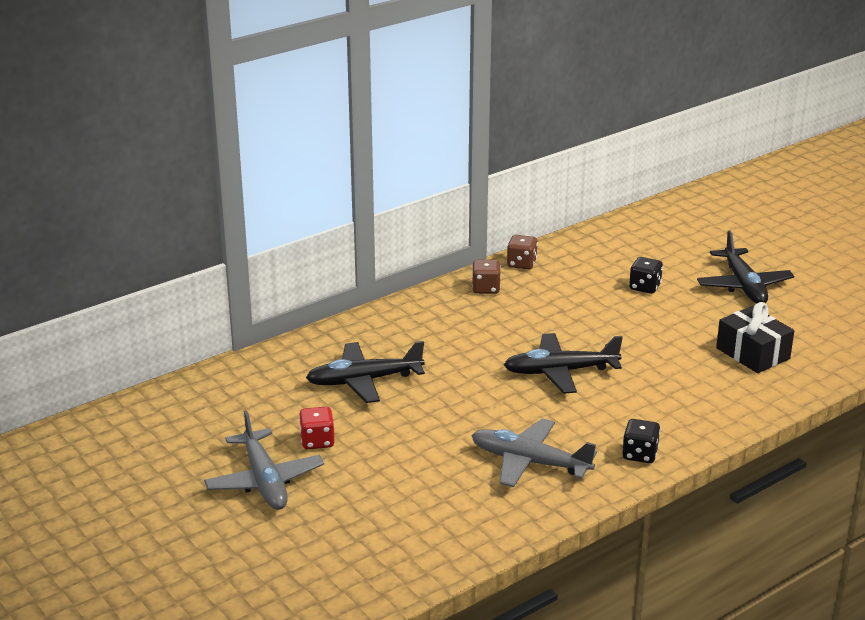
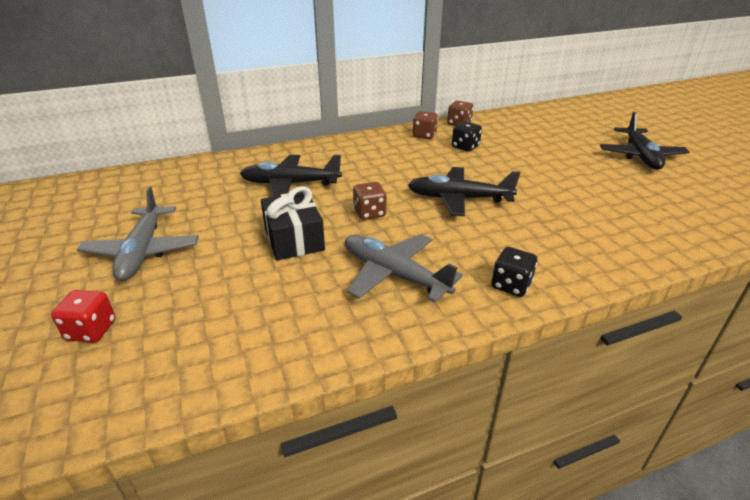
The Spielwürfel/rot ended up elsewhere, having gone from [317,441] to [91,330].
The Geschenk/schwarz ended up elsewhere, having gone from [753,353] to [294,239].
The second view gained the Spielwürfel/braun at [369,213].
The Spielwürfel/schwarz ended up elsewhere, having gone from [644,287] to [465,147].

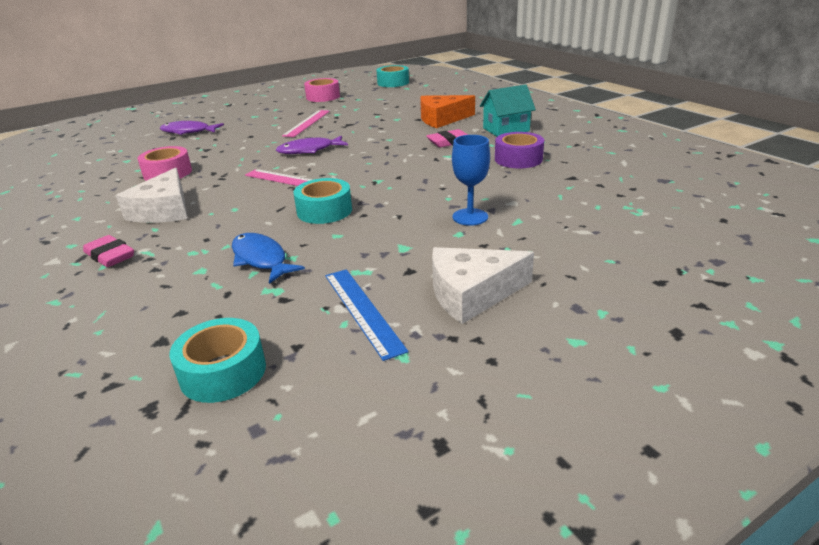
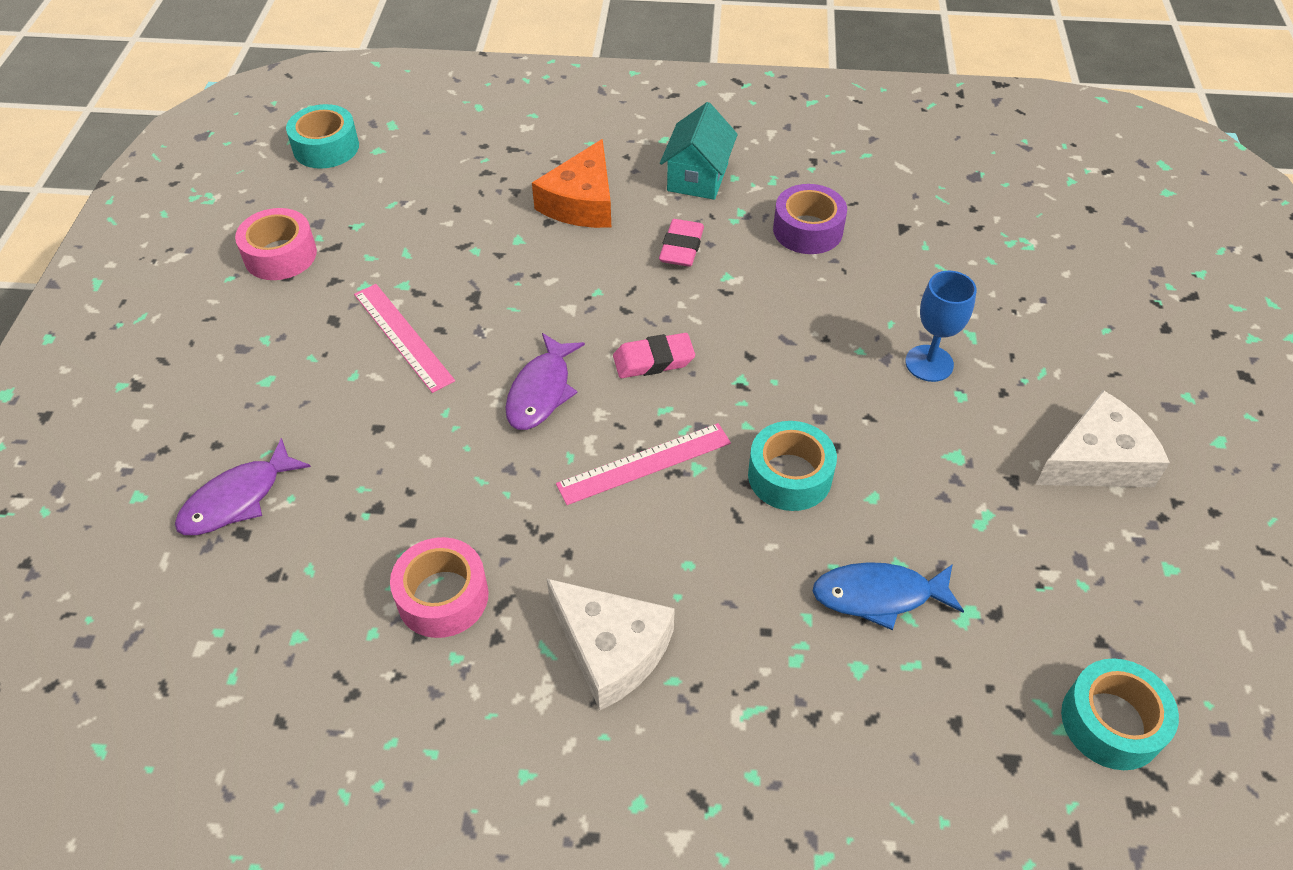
The Radiergummi/rosa ended up elsewhere, having gone from [110,256] to [653,360].
The Käse/weiß at [472,294] ended up facing another way, 135 degrees counterclockwise from before.
The second view lost the Lineal/blau at [362,310].

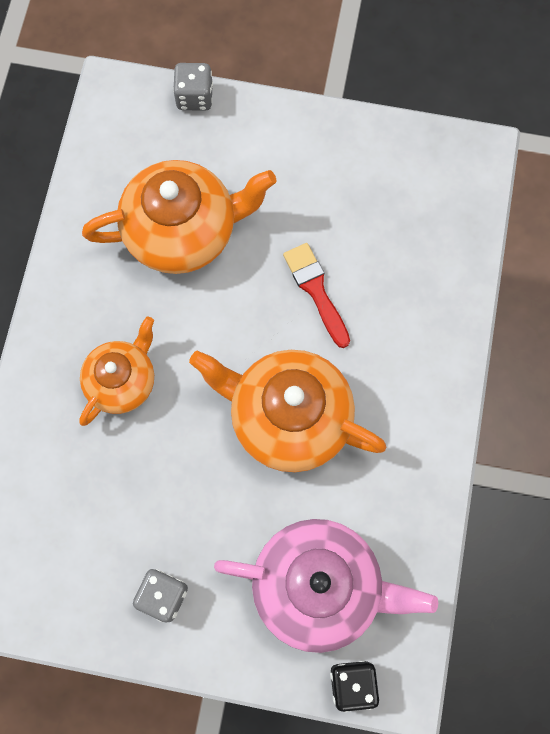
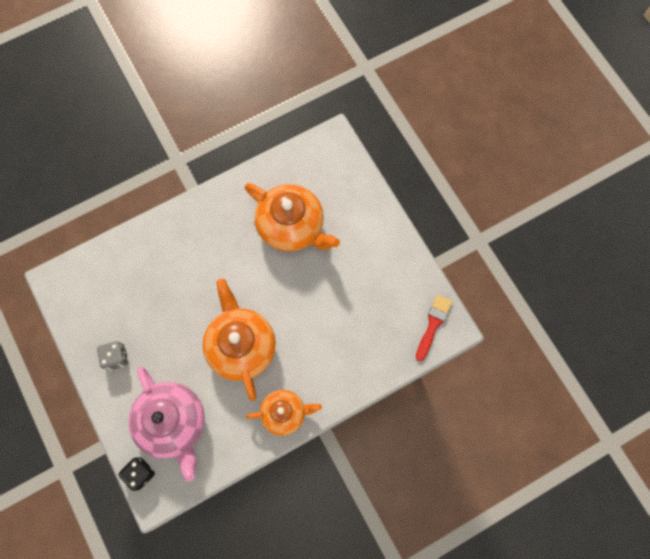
The Teekanne/orange ended up elsewhere, having gone from [122,380] to [284,413].
The Pinsel/rot ended up elsewhere, having gone from [316,290] to [433,324].
The second view lost the Spielwürfel/grau at [194,97].

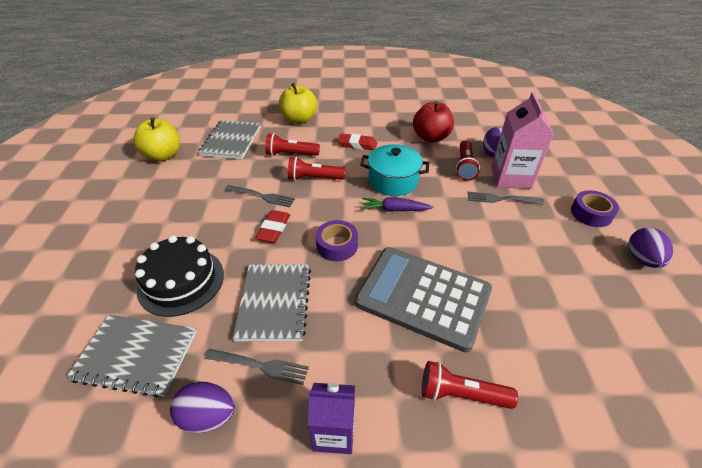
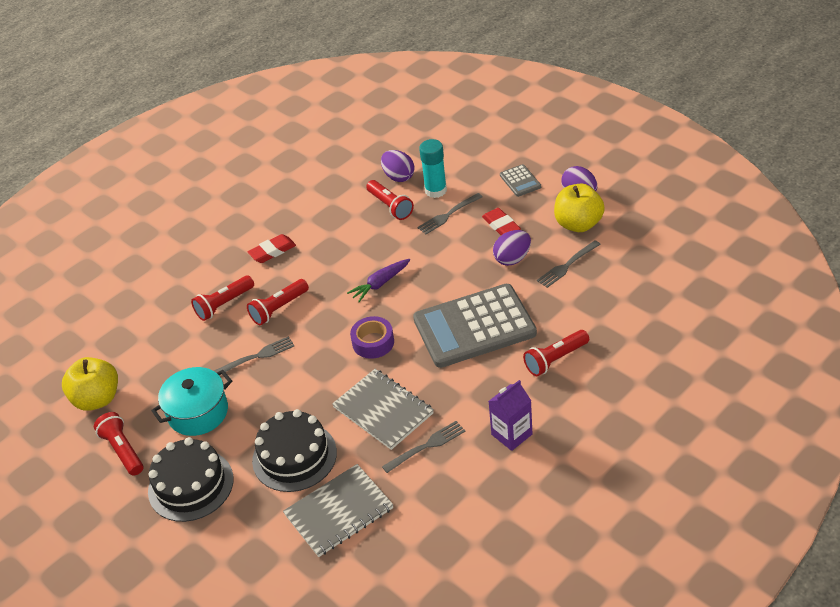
The second view gained the Taschenlampe/rot at [123,450].
The second view gained the Kuchen/schwarz at [191,485].
The Kochtopf/türkis ended up elsewhere, having gone from [393,181] to [198,412].
Where the Getränkekarton/rosa stood at [510,177], the Klebestift/türkis came to stand at [435,190].
The Radiergummi/rot ended up elsewhere, having gone from [274,229] to [501,225].
The Ei/lila ended up elsewhere, having gone from [208,416] to [512,259].
Where the Klebeband/lila stood at [591,213], the Taschenrechner/grau came to stand at [520,181].
The second view gained the Gabel/grau at [567,265].
The Apfel/gelb ended up elsewhere, having gone from [299,119] to [578,224].
The second view lost the Notizbuch/grau at [231,141].
The second view lost the Apfel/rot at [431,137].

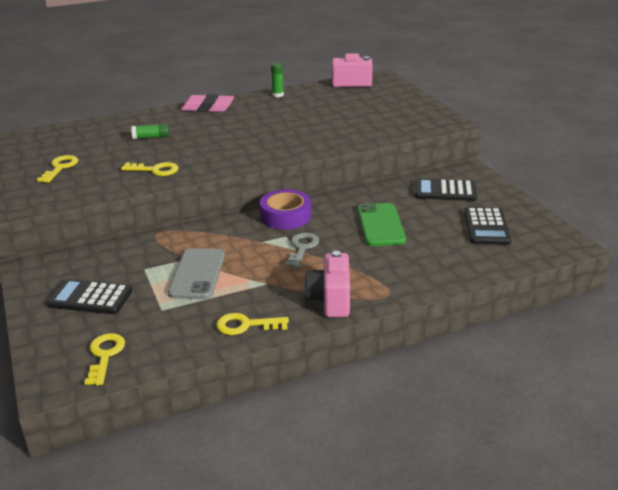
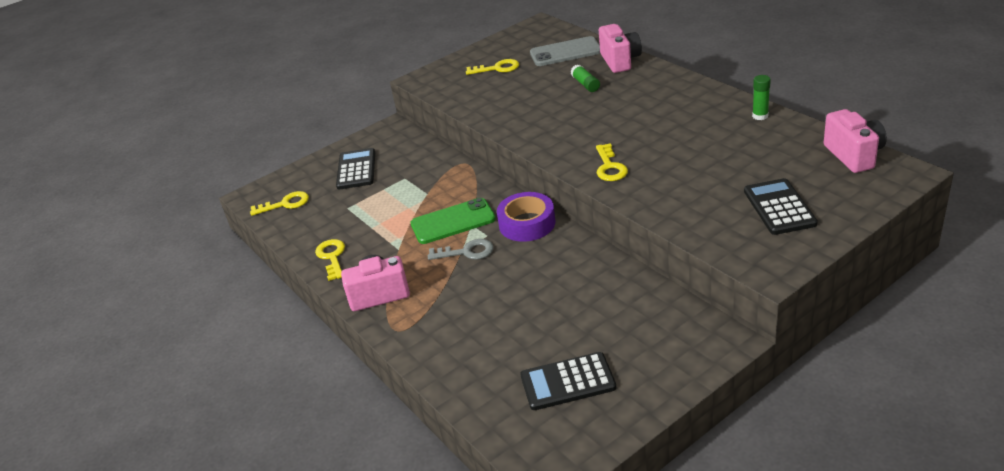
The Handy/grün ended up elsewhere, having gone from [380,225] to [453,221].
The Handy/grau ended up elsewhere, having gone from [197,274] to [565,52].
The Schlüssel/gelb ended up elsewhere, having gone from [155,170] to [609,167].
The second view gained the Kamera/rosa at [620,61].
The Taschenrechner/schwarz ended up elsewhere, having gone from [445,191] to [779,207].
The second view lost the Radiergummi/rosa at [207,107].

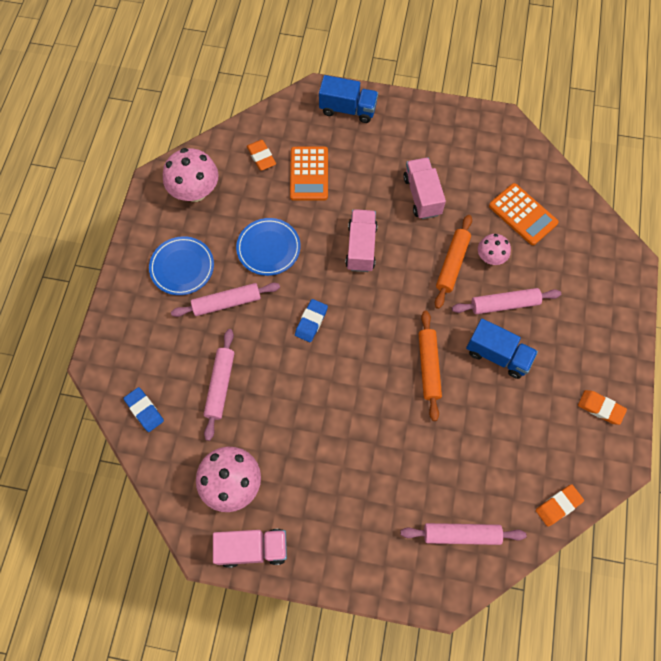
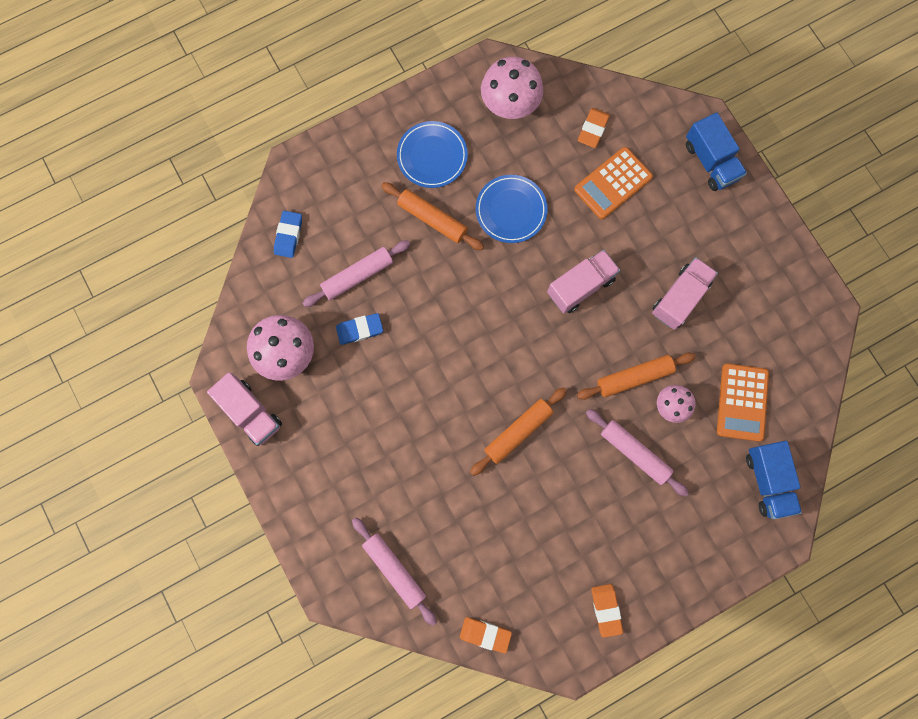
The Radiergummi/blau ended up elsewhere, having gone from [311,322] to [360,330].
What was the Nudelholz/rosa at [227,302] turned into the Nudelholz/orange at [432,219].
The Lastwagen/blau ended up elsewhere, having gone from [497,355] to [768,481].

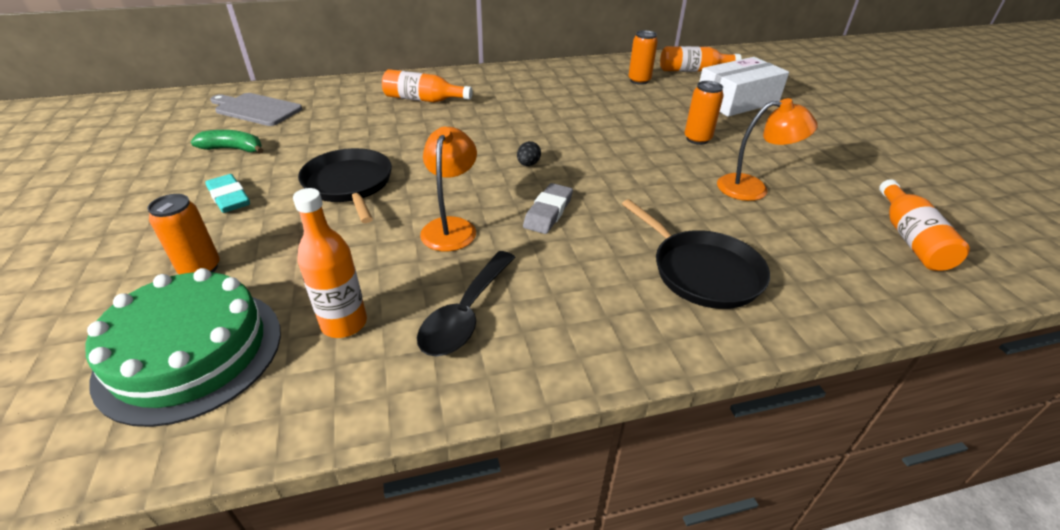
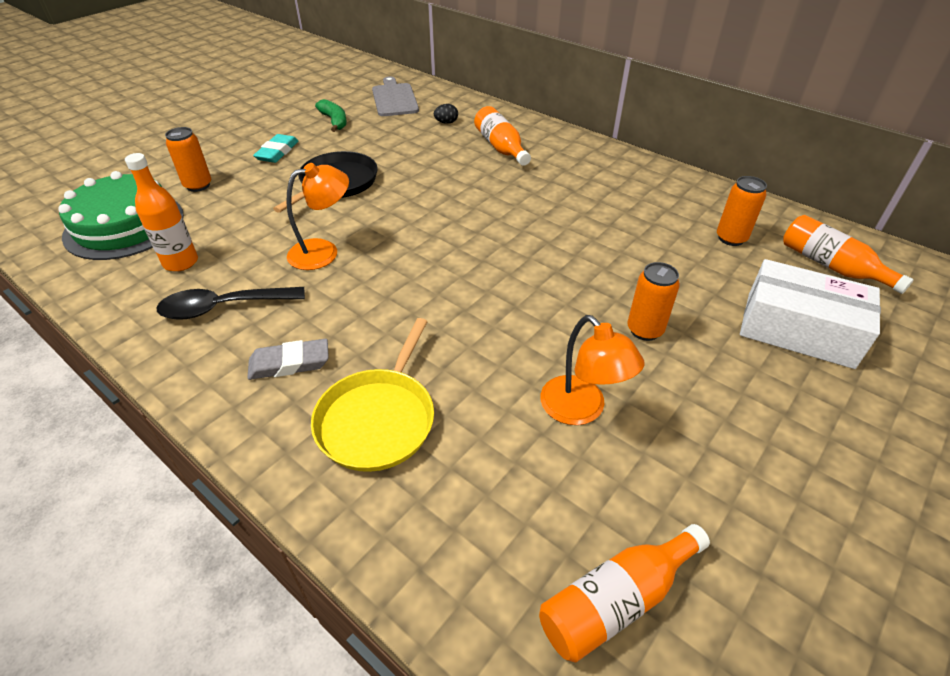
The Radiergummi/grau ended up elsewhere, having gone from [548,212] to [289,363].
What was the Pfanne/schwarz at [702,271] turned into the Pfanne/gelb at [378,419].
The Ei/schwarz ended up elsewhere, having gone from [528,164] to [446,122].

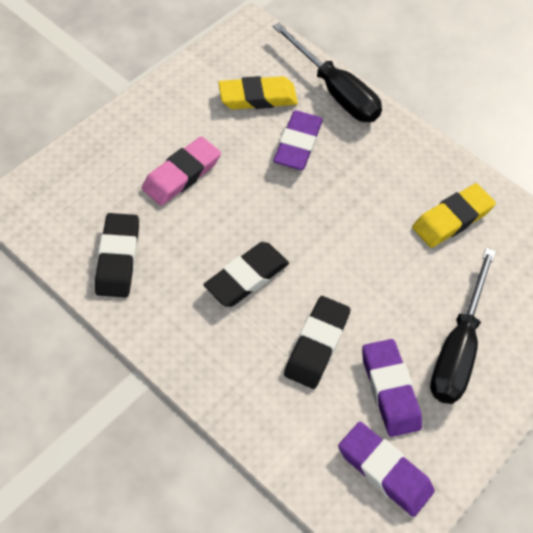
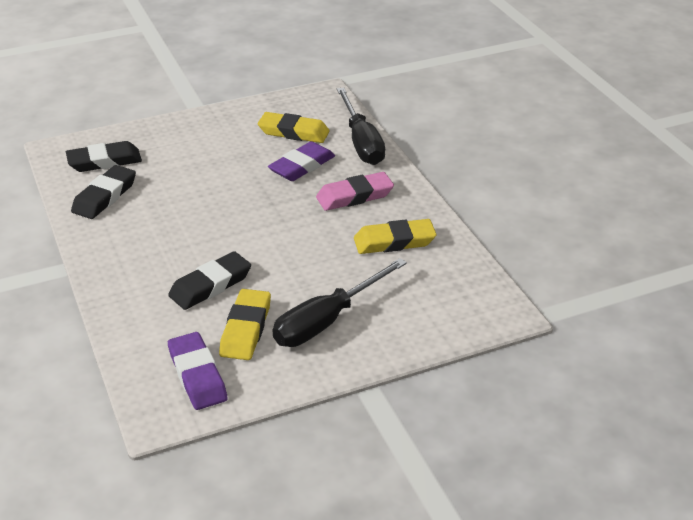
The Radiergummi/schwarz ended up elsewhere, having gone from [246,277] to [104,161].
What was the Radiergummi/lila at [390,390] turned into the Radiergummi/gelb at [246,329].
The Radiergummi/rosa ended up elsewhere, having gone from [181,175] to [354,196].

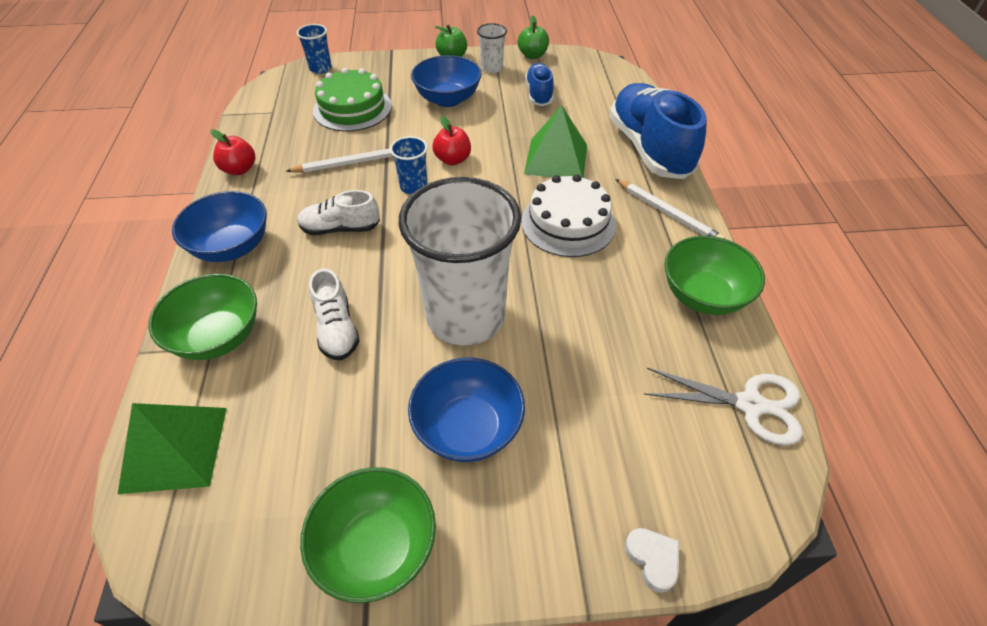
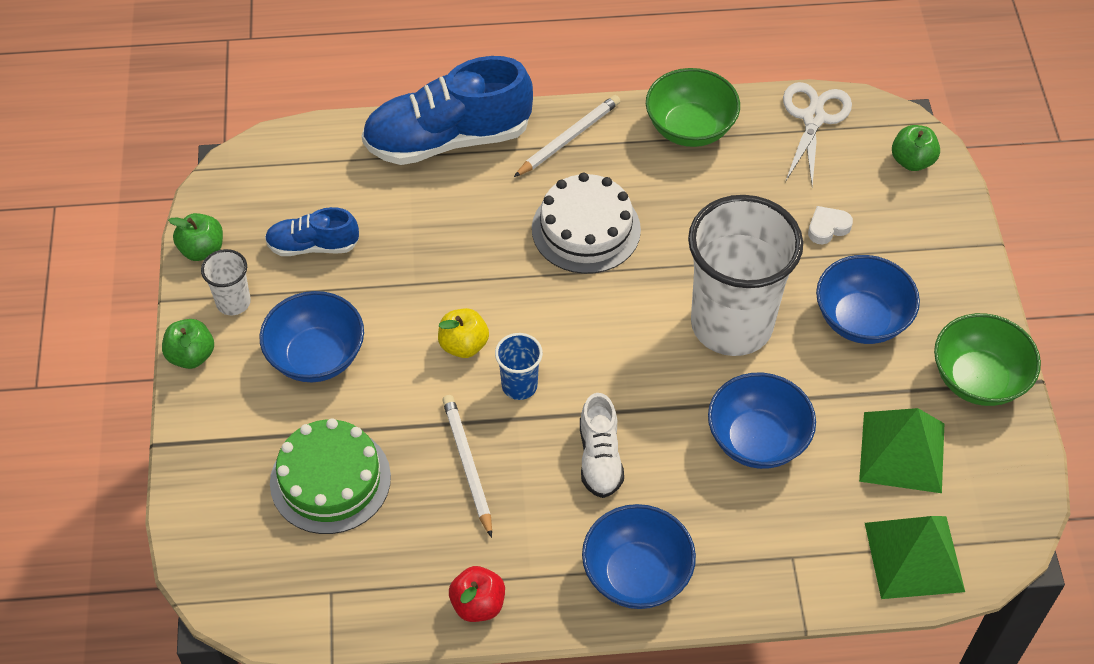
What was the Apfel/rot at [453,159] turned into the Apfel/gelb at [463,345].
Where the Schuh/weiß stood at [337,329], the Schüssel/blau came to stand at [757,440].
The Herz/weiß ended up elsewhere, having gone from [652,559] to [827,228].
The Pyramide/grün ended up elsewhere, having gone from [556,159] to [902,452].
The second view gained the Apfel/grün at [912,161].
The second view lost the Schüssel/grün at [218,337].
The second view lost the Becher/blau at [320,68].

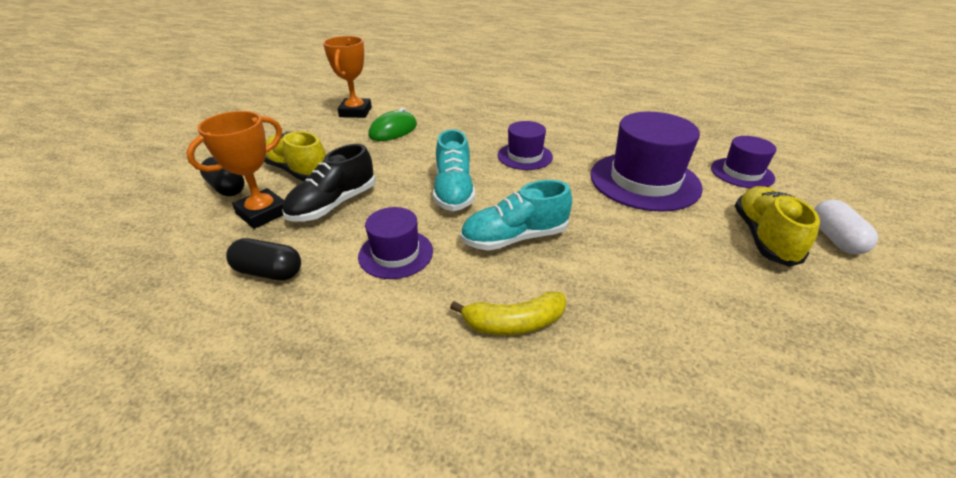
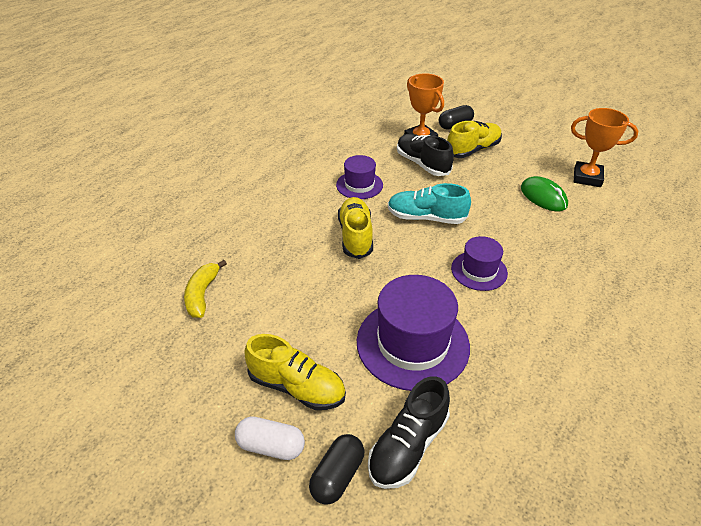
The Banane/gelb ended up elsewhere, having gone from [514,323] to [202,294].
The Kapsel/schwarz ended up elsewhere, having gone from [269,272] to [337,476].
What was the Schuh/türkis at [514,238] turned into the Schuh/gelb at [355,236].
Where the Hut/lila stood at [742,173], the Schuh/schwarz came to stand at [408,446].

